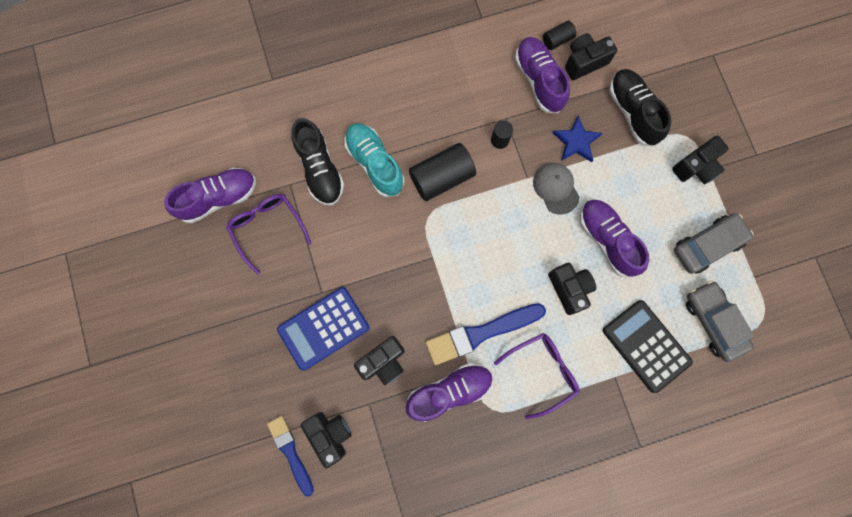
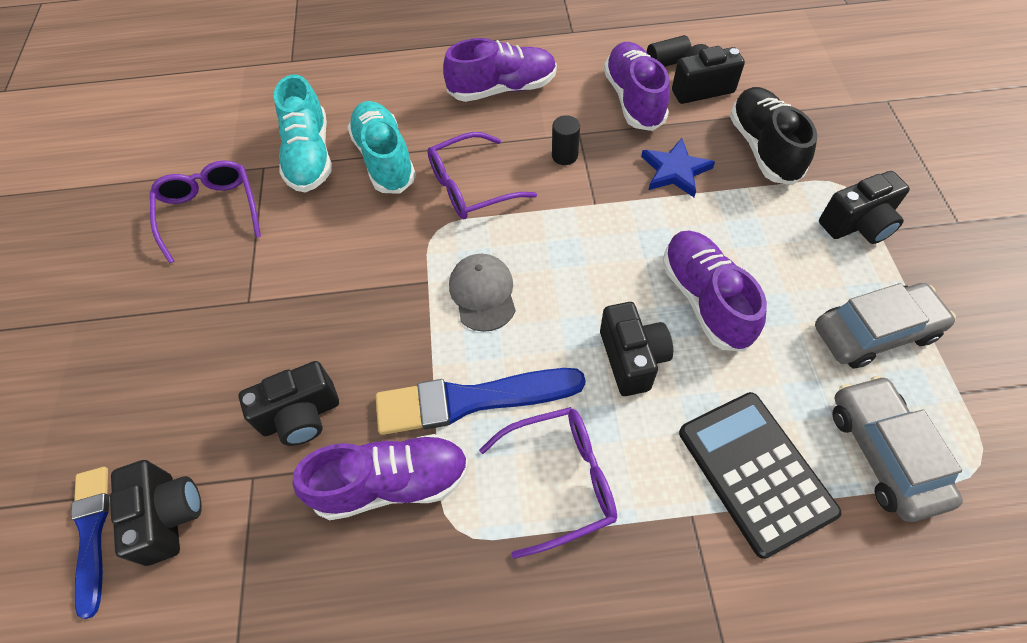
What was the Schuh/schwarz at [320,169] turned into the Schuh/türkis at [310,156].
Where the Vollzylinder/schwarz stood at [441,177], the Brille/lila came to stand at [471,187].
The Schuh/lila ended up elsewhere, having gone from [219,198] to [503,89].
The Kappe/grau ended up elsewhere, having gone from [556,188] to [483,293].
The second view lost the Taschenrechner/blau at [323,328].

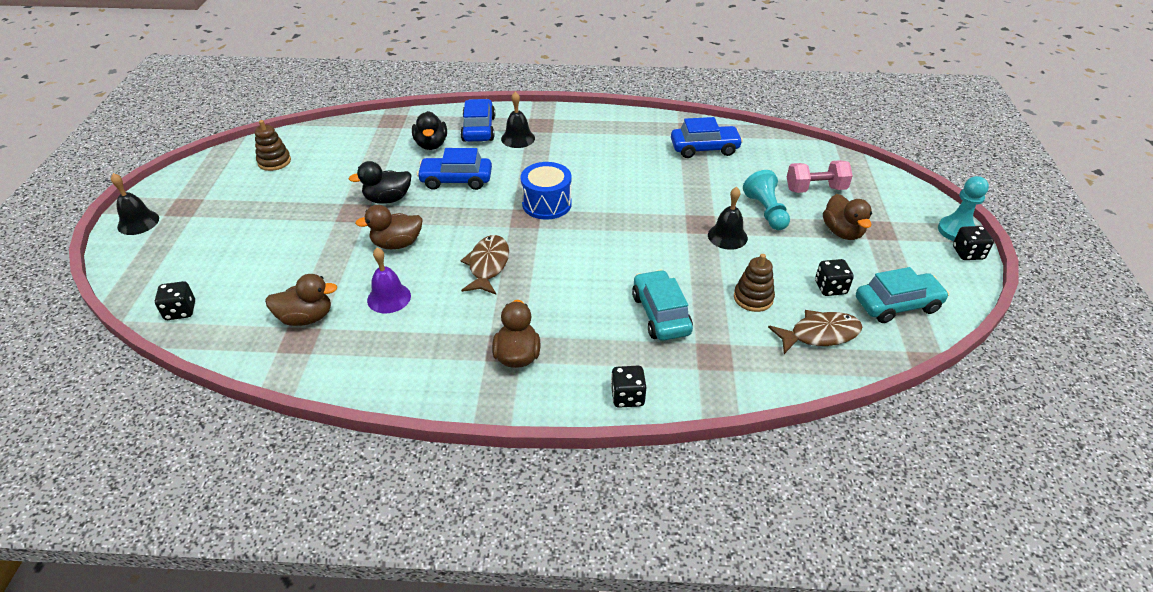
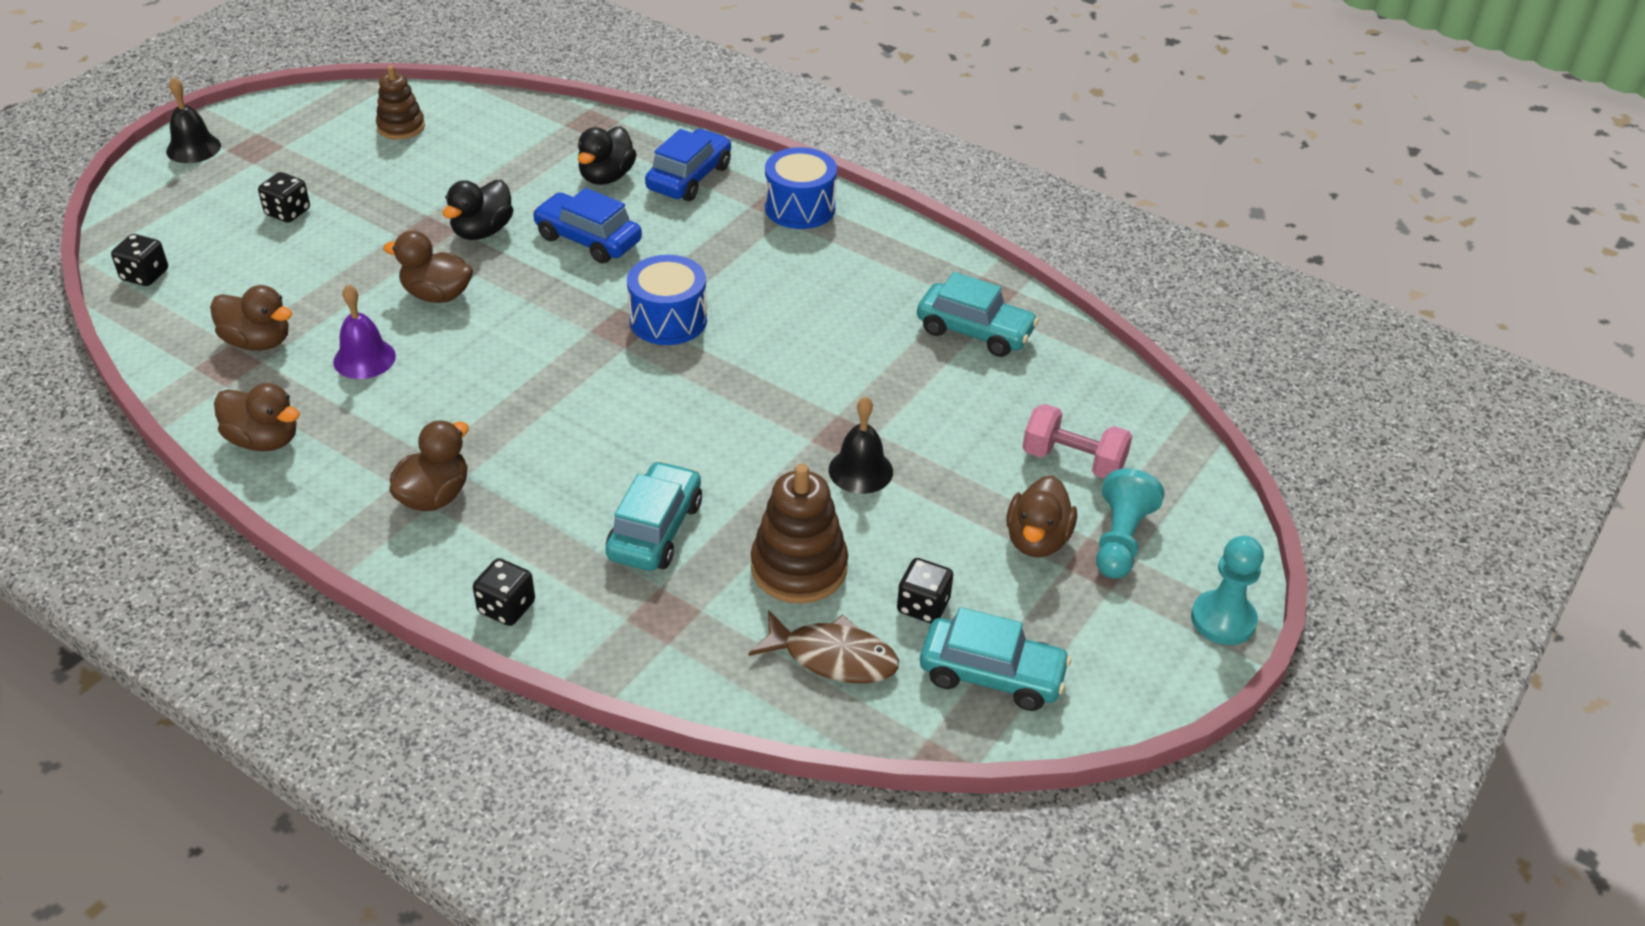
The second view gained the Ente/braun at [264,440].
The Spielwürfel/schwarz ended up elsewhere, having gone from [968,253] to [288,212].
The Ente/schwarz at [388,199] ended up facing another way, 75 degrees counterclockwise from before.
The size of the Stapelspielzeug/braun at [753,298] changed by a factor of 1.54.
The second view gained the Trommel/blau at [800,208].
What was the Auto/blau at [704,148] turned into the Auto/türkis at [974,331].
The Bauer/türkis ended up elsewhere, having gone from [766,211] to [1120,540].
The second view lost the Fisch/braun at [487,265].
The second view lost the Glocke/schwarz at [518,138].

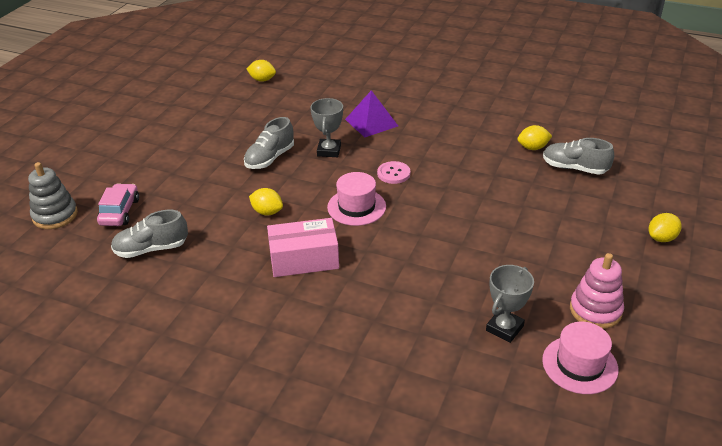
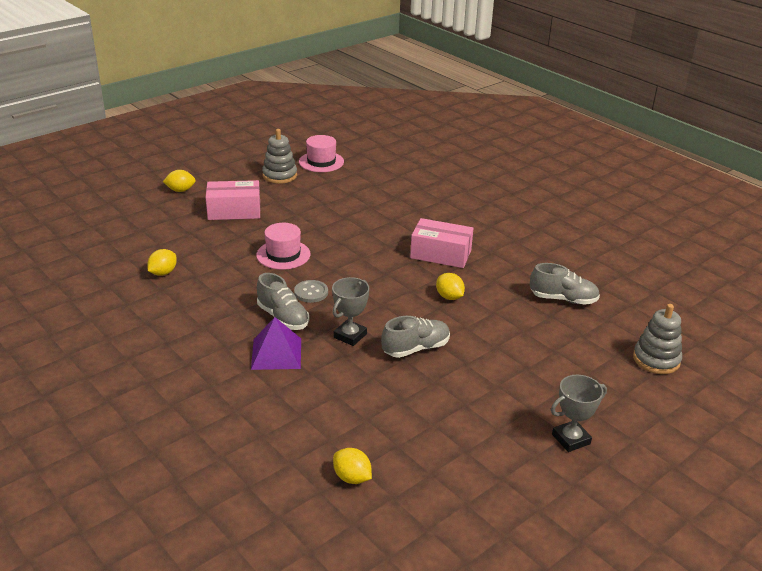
The Zitrone/gelb at [532,148] ended up facing another way, 75 degrees counterclockwise from before.
The second view gained the Schachtel/rosa at [234,211].
The Hut/rosa ended up elsewhere, having gone from [356,207] to [283,255].
The Schuh/grau ended up elsewhere, having gone from [574,168] to [283,318].
What was the Stapelspielzeug/rosa at [595,310] turned into the Stapelspielzeug/grau at [279,175].
What was the Knopf/rosa at [393,173] turned into the Knopf/grau at [311,292].
The Pokal/grau ended up elsewhere, having gone from [504,328] to [571,439].
The second view lost the Auto/rosa at [120,212].

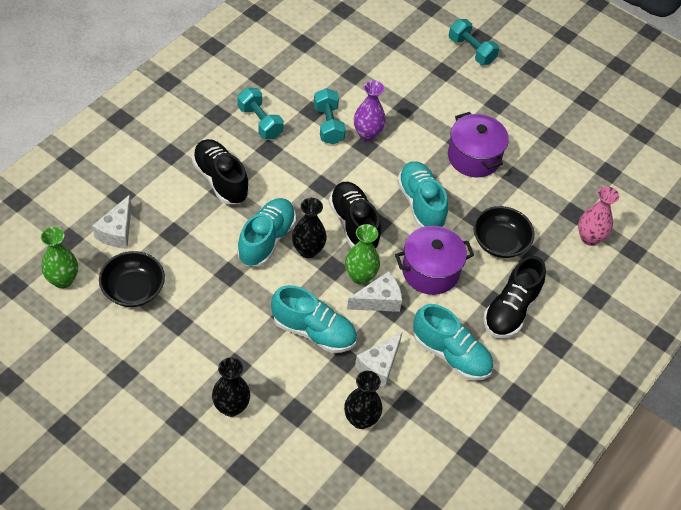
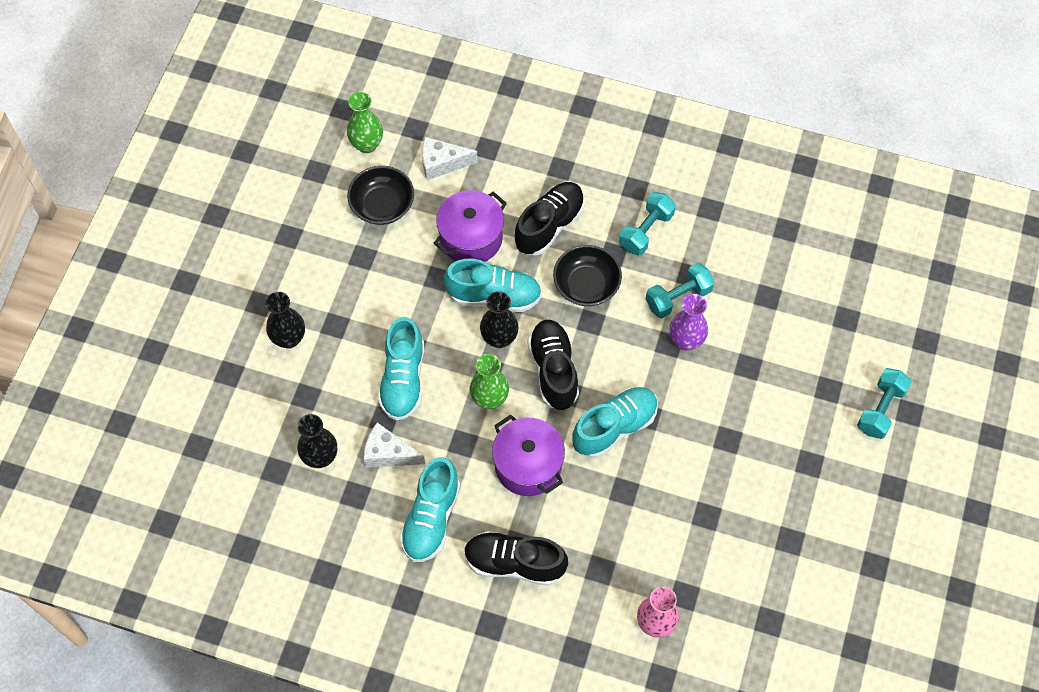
The Kochtopf/lila ended up elsewhere, having gone from [474,157] to [471,238].
The Schuh/schwarz at [354,225] ended up facing another way, 60 degrees counterclockwise from before.
The Schüssel/schwarz ended up elsewhere, having gone from [500,242] to [586,285].
The second view lost the Käse/weiß at [379,300].

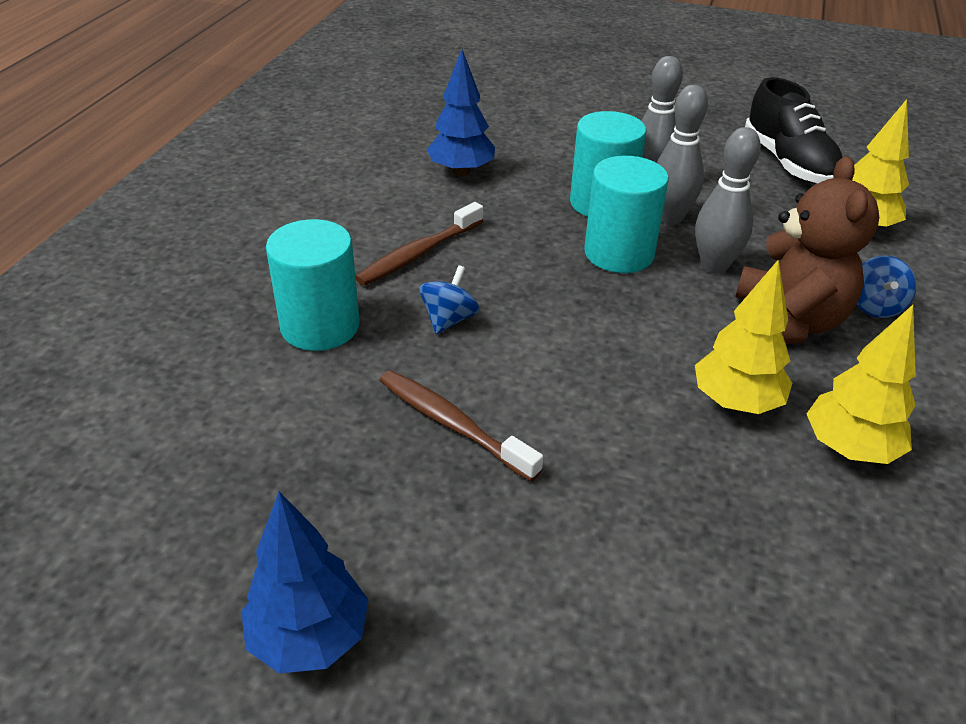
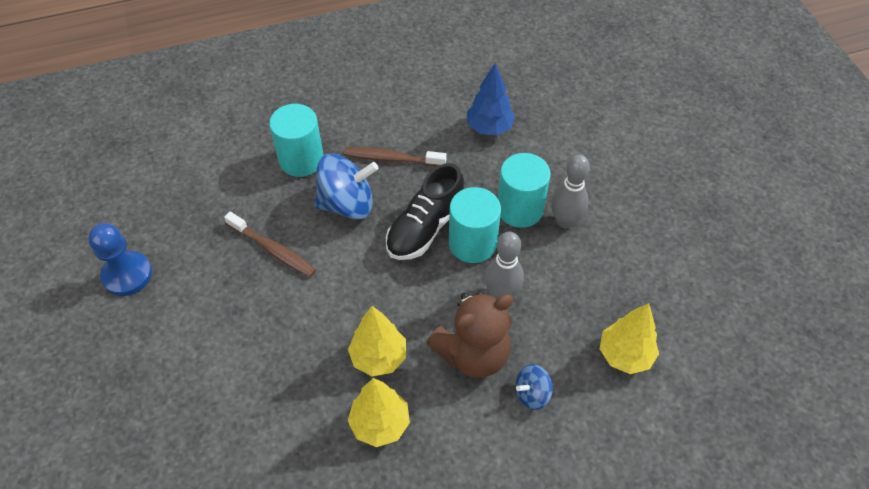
Where the Baum/blau stood at [309,638], the Bauer/blau came to stand at [127,275].
The Zahnbürste/braun at [452,424] ended up facing another way, 120 degrees clockwise from before.
The size of the Kreisel/blau at [449,320] changed by a factor of 1.90.
The Schuh/schwarz ended up elsewhere, having gone from [788,163] to [425,227].
The second view lost the Bowlingkegel/grau at [670,218].

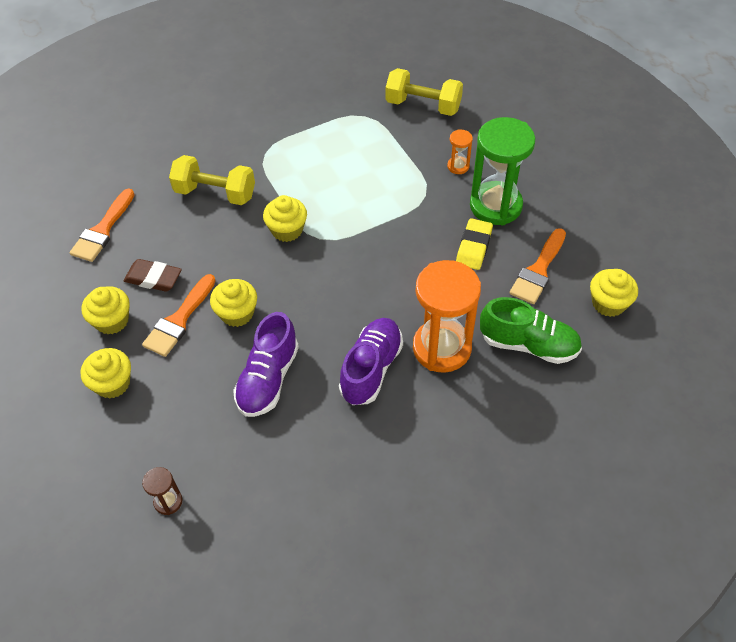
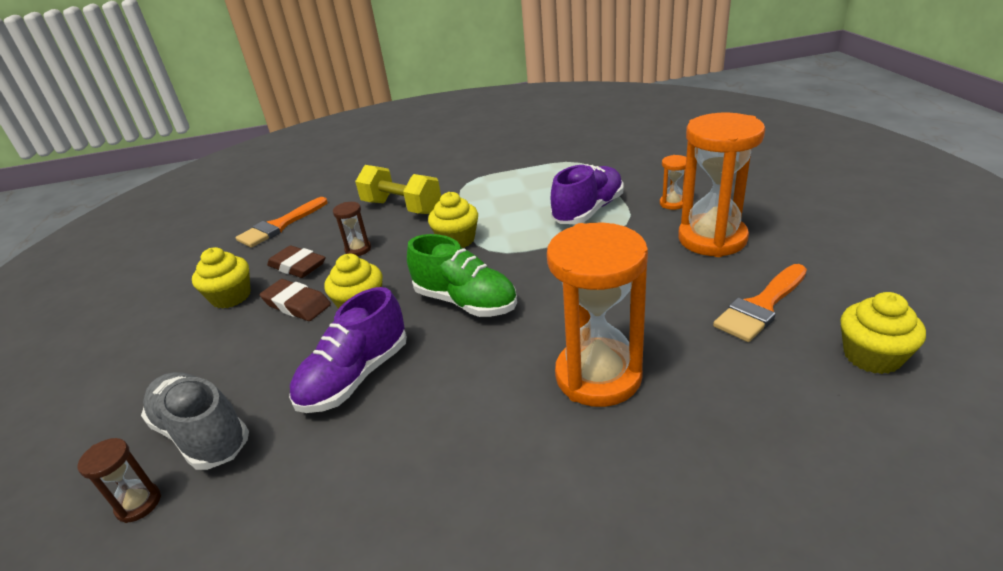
The second view gained the Schuh/grau at [202,434].
Where the Pinsel/orange stood at [179,320], the Radiergummi/braun came to stand at [297,304].
The second view gained the Sanduhr/braun at [358,249].
The Schuh/grün ended up elsewhere, having gone from [528,344] to [465,302].
The Schuh/lila ended up elsewhere, having gone from [371,369] to [588,211].
What was the Sanduhr/grün at [495,206] turned into the Sanduhr/orange at [712,239].
The second view lost the Muffin/gelb at [112,383].
The second view lost the Hantel/gelb at [423,105].
The second view lost the Radiergummi/gelb at [474,247].

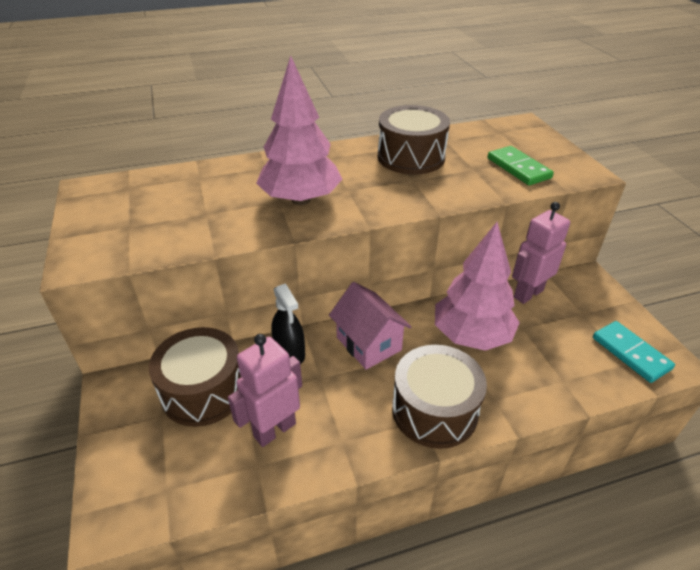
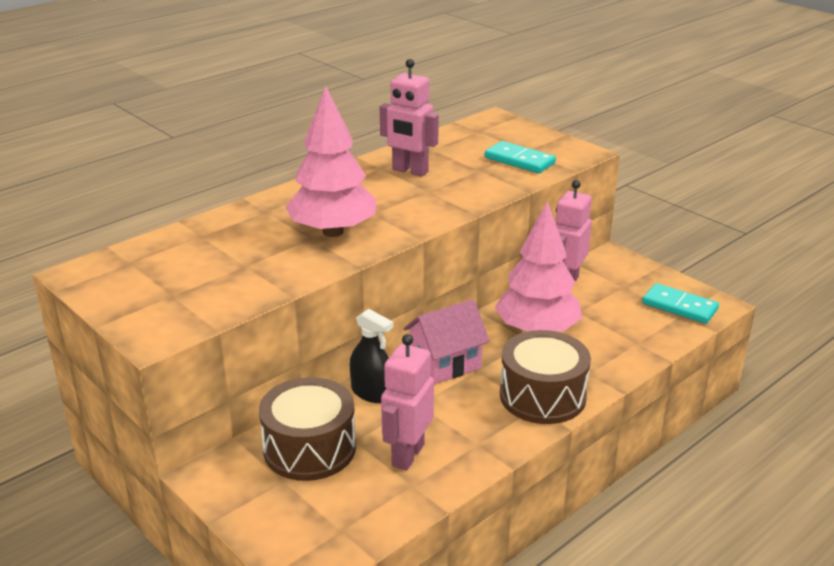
Where the Trommel/braun stood at [411,157], the Roboter/rosa came to stand at [410,171].
The Haus/rosa at [368,344] ended up facing another way, 60 degrees counterclockwise from before.
What was the Dominostein/grün at [518,168] turned into the Dominostein/türkis at [519,160].

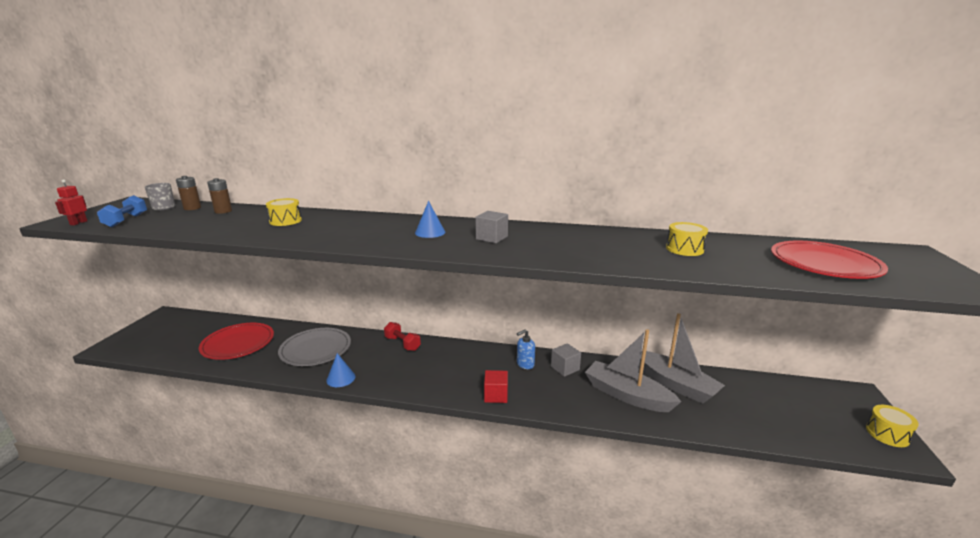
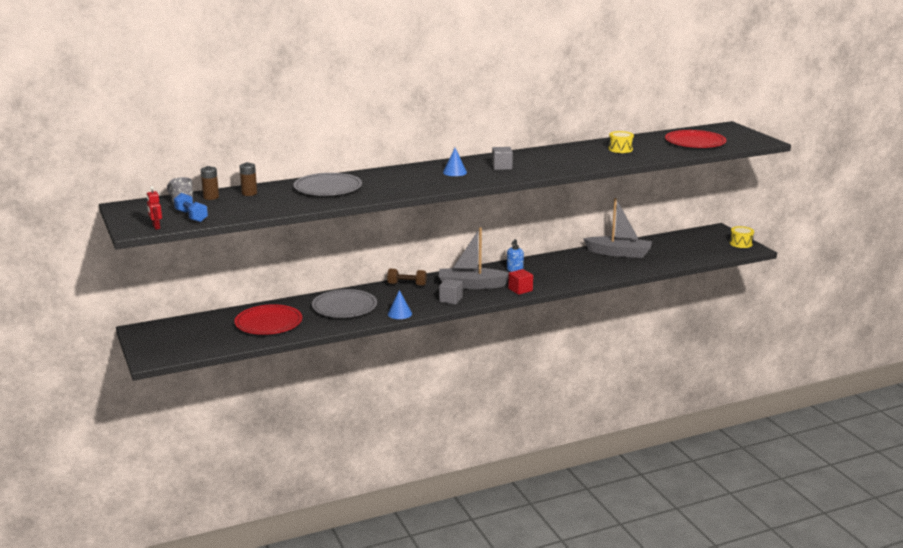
Where the Trommel/gelb stood at [285,221], the Teller/grau came to stand at [328,188].
What was the Hantel/rot at [402,344] turned into the Hantel/braun at [407,285].
The Boot/grau ended up elsewhere, having gone from [627,395] to [471,285].
The Kubus/grau ended up elsewhere, having gone from [565,368] to [450,299].

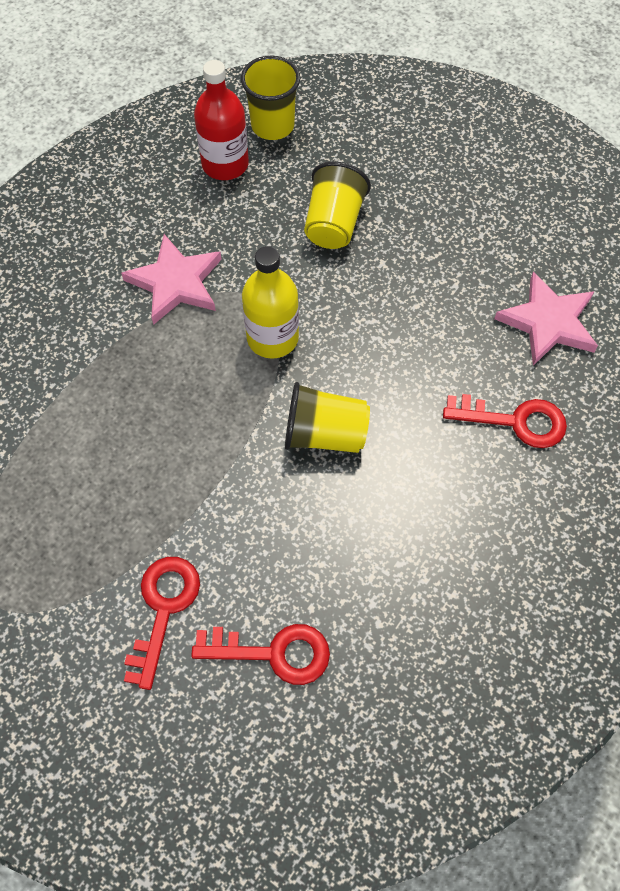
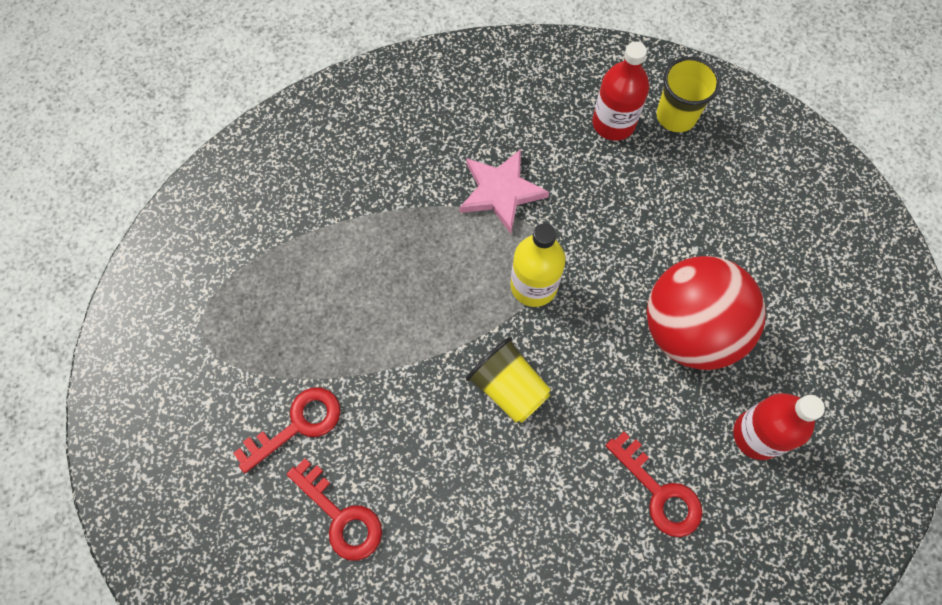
The second view gained the Ball/rot at [689,330].
Where the Stern/rosa stood at [548,322], the Flasche/rot came to stand at [757,435].
The second view lost the Becher/gelb at [334,224].

